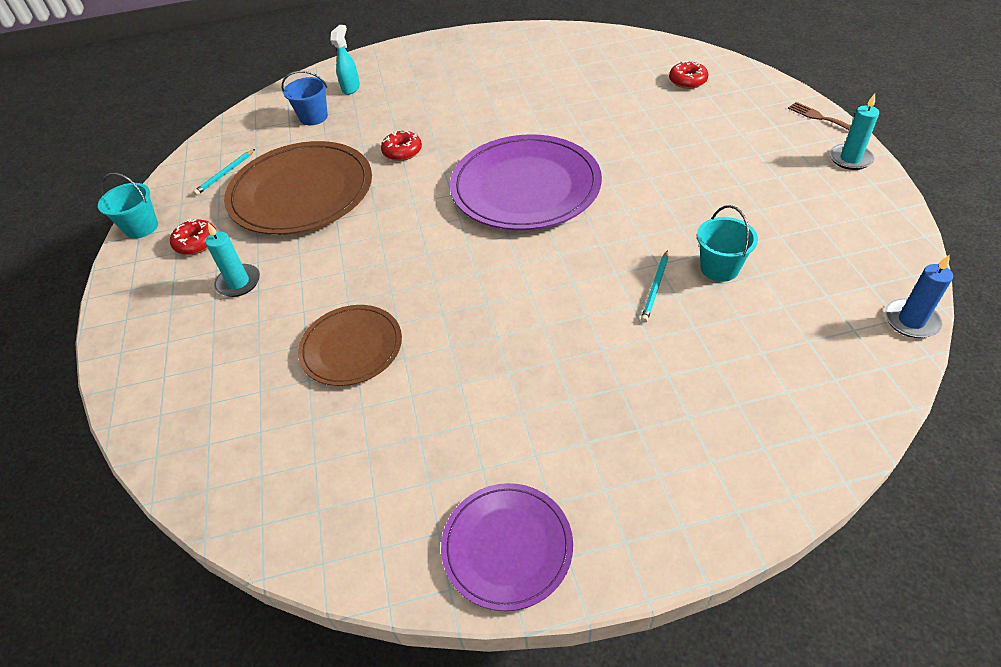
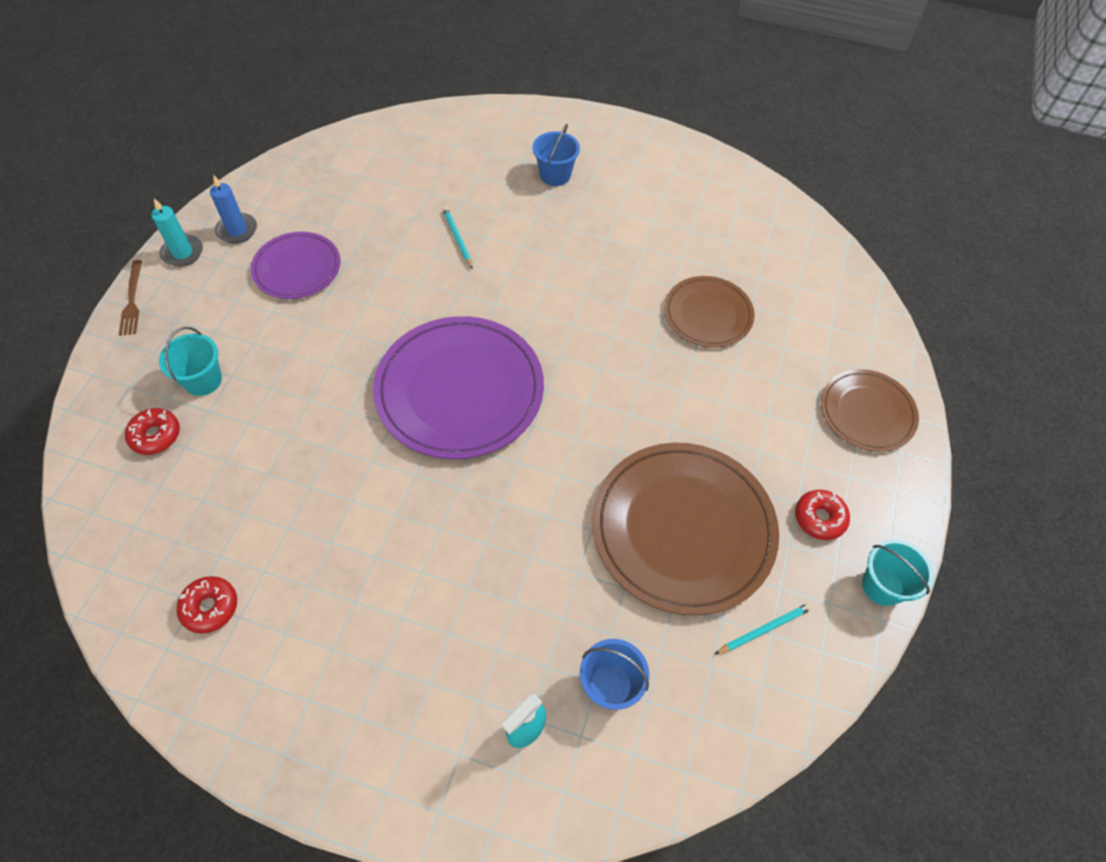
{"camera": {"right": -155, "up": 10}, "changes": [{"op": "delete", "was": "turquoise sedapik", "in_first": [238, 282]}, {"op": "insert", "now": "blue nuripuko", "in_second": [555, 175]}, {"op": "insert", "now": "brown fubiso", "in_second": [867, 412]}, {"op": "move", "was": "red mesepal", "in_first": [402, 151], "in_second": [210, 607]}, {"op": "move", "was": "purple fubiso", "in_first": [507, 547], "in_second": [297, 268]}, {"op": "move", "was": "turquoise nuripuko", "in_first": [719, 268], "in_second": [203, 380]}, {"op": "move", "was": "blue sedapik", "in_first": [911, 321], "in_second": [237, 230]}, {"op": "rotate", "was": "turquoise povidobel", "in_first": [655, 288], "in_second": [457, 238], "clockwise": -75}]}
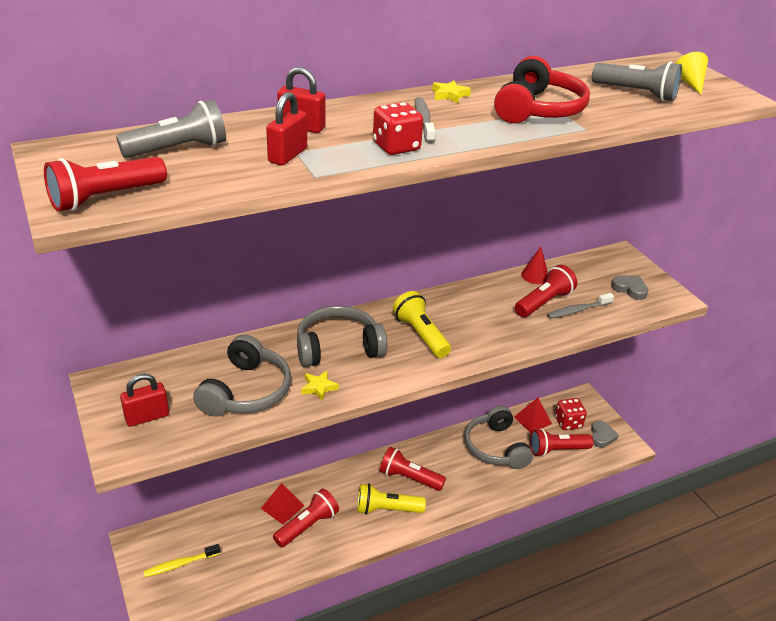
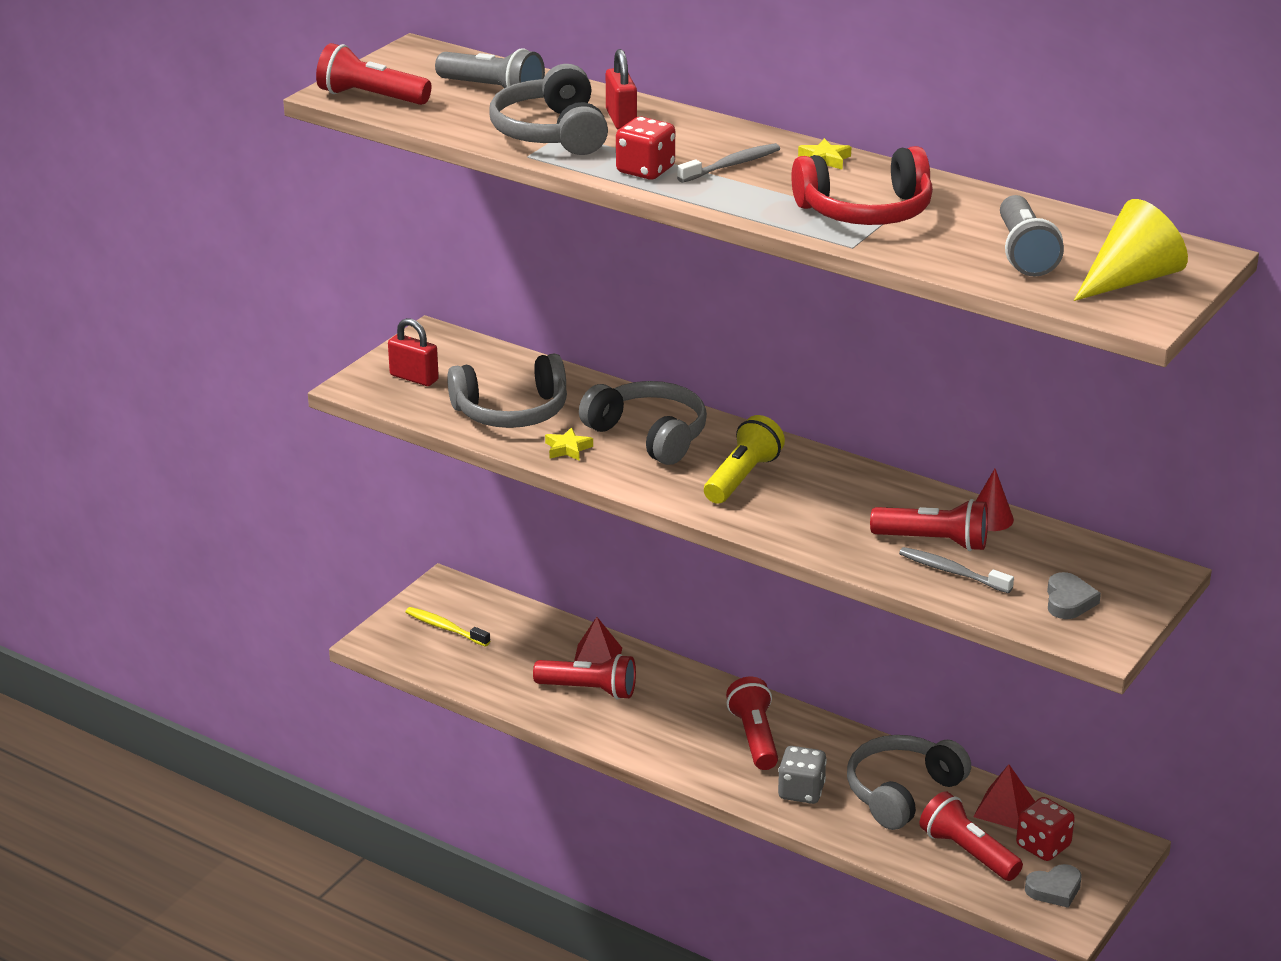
{"camera": {"right": 60, "up": -5}, "changes": [{"op": "delete", "was": "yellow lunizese", "in_first": [387, 509]}, {"op": "insert", "now": "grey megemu", "in_second": [801, 791]}, {"op": "replace", "was": "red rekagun", "now": "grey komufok", "in_first": [287, 155], "in_second": [551, 133]}, {"op": "resize", "was": "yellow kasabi", "in_first": [690, 83], "in_second": [1130, 279], "ratio": 1.67}]}
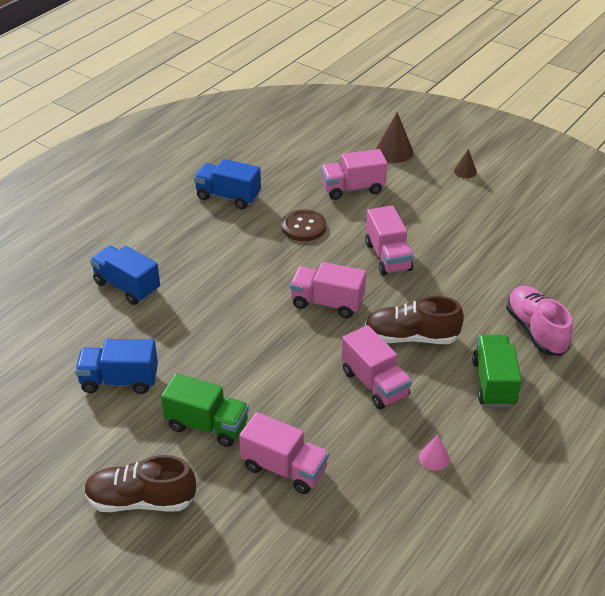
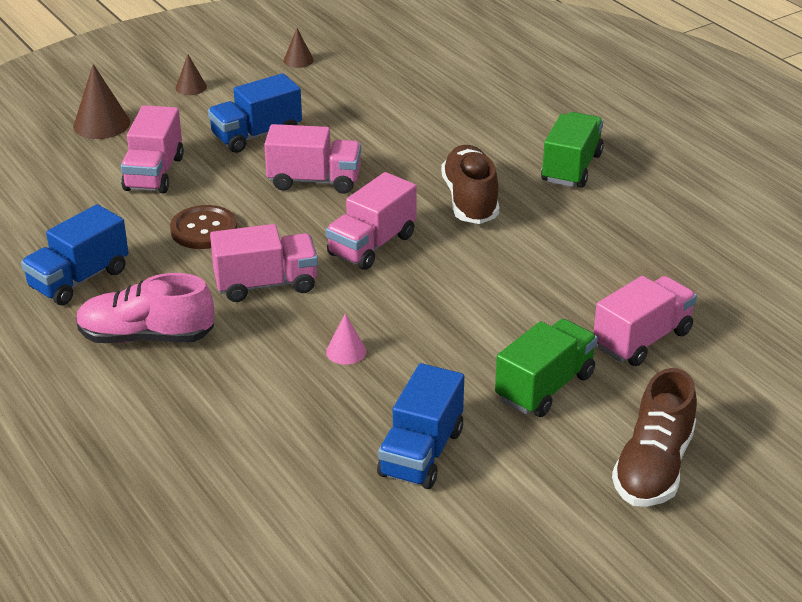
{"camera": {"right": -70, "up": -5}, "changes": [{"op": "insert", "now": "brown kasabi", "in_second": [298, 60]}, {"op": "move", "was": "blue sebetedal", "in_first": [127, 286], "in_second": [256, 135]}, {"op": "move", "was": "pink sebetedal", "in_first": [375, 383], "in_second": [266, 284]}, {"op": "move", "was": "pink kasabi", "in_first": [434, 458], "in_second": [346, 351]}, {"op": "move", "was": "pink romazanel", "in_first": [536, 331], "in_second": [146, 337]}, {"op": "rotate", "was": "brown romazanel", "in_first": [411, 337], "in_second": [470, 200], "clockwise": 150}, {"op": "rotate", "was": "green sebetedal", "in_first": [493, 383], "in_second": [571, 168], "clockwise": 90}]}
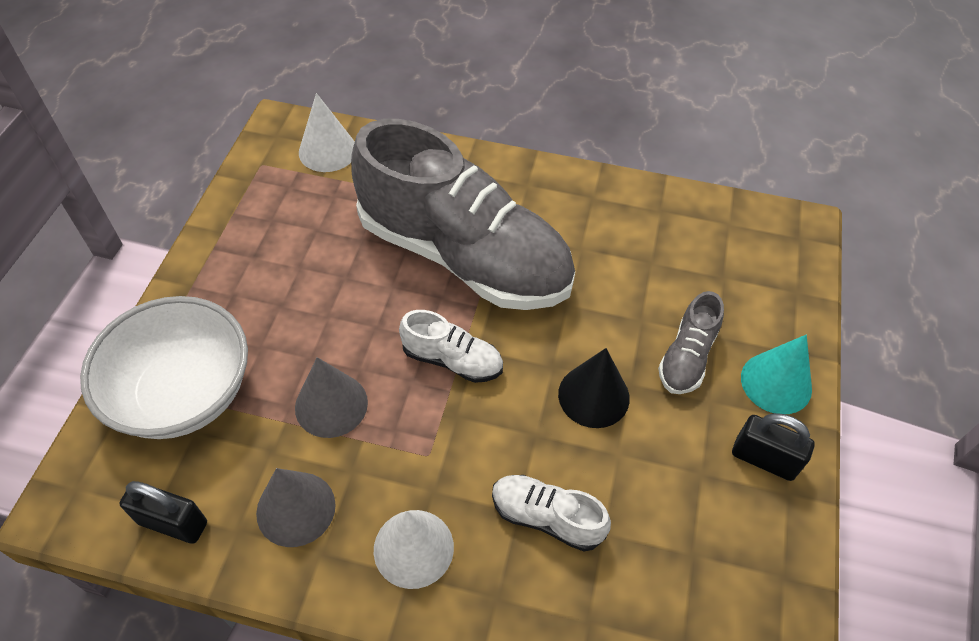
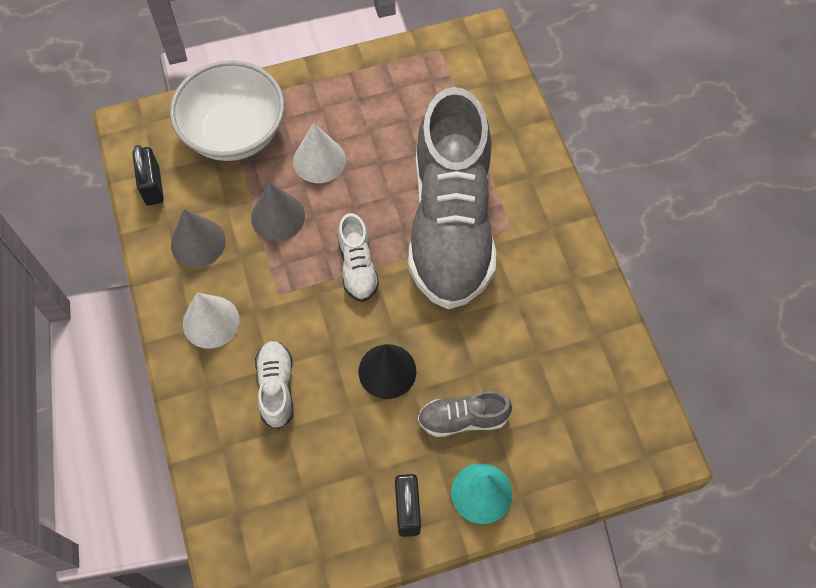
{"camera": {"right": 60, "up": 10}, "changes": [{"op": "move", "was": "white kasabi", "in_first": [328, 151], "in_second": [319, 160]}]}
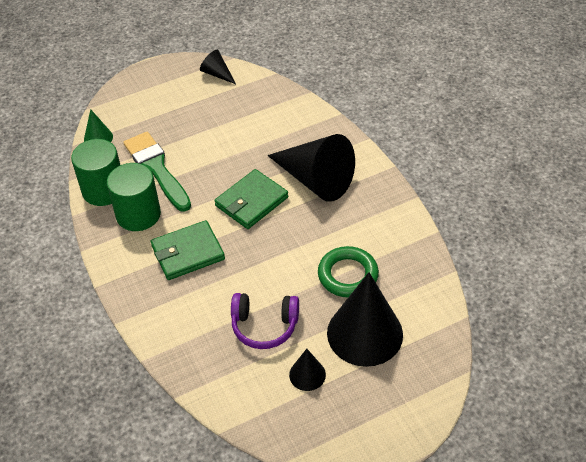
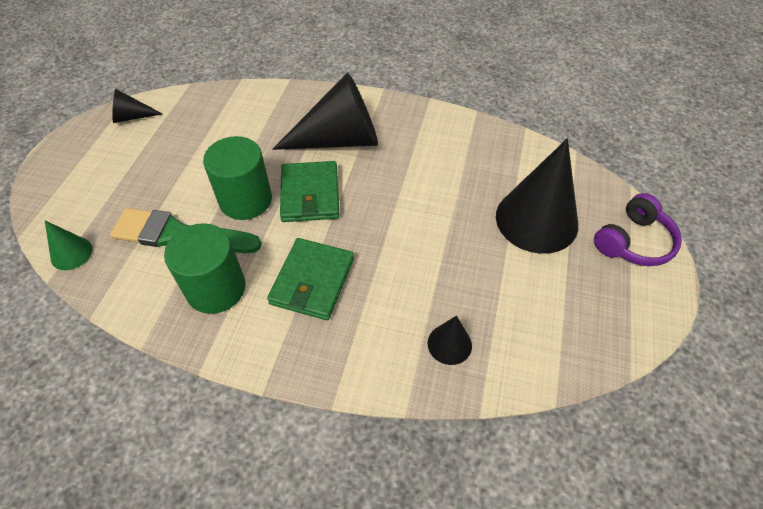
{"camera": {"right": -50, "up": 5}, "changes": [{"op": "delete", "was": "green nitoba", "in_first": [348, 275]}, {"op": "move", "was": "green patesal", "in_first": [104, 190], "in_second": [245, 200]}, {"op": "move", "was": "purple komufok", "in_first": [264, 326], "in_second": [633, 242]}, {"op": "move", "was": "black kasabi", "in_first": [307, 374], "in_second": [449, 344]}]}
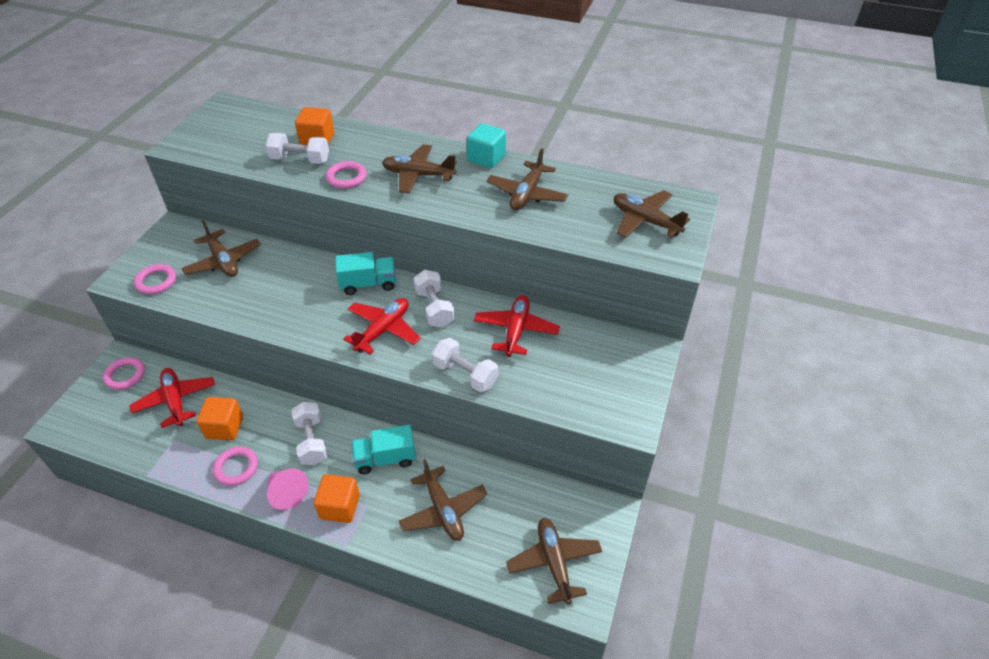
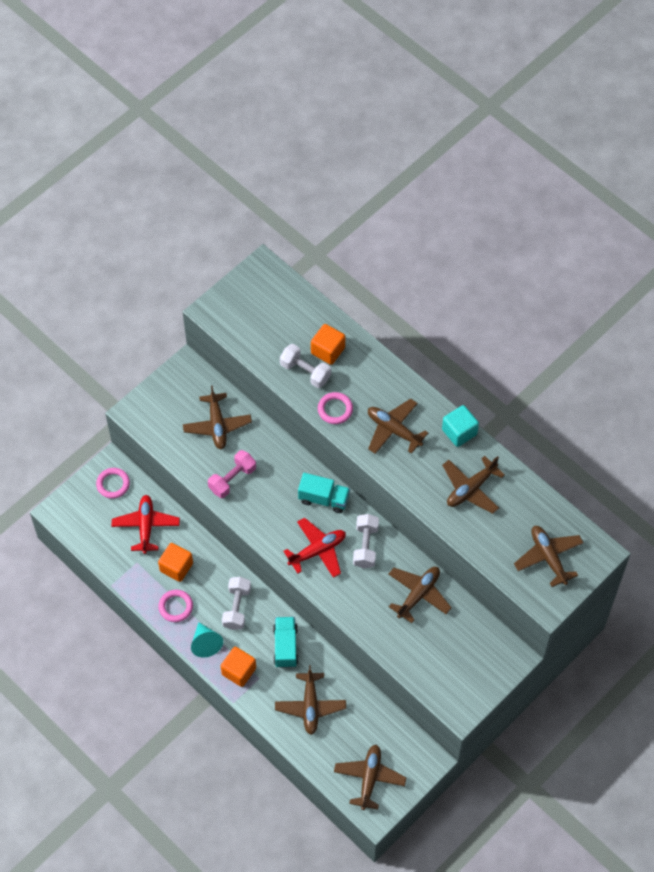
{"camera": {"right": 25, "up": 15}, "changes": [{"op": "delete", "was": "pink nitoba", "in_first": [156, 281]}, {"op": "delete", "was": "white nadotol", "in_first": [465, 374]}, {"op": "insert", "now": "pink nadotol", "in_second": [232, 479]}, {"op": "recolor", "was": "pink kasabi", "now": "turquoise kasabi", "in_first": [287, 493], "in_second": [205, 643]}, {"op": "recolor", "was": "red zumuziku", "now": "brown zumuziku", "in_first": [516, 330], "in_second": [418, 594]}, {"op": "rotate", "was": "turquoise sebetedal", "in_first": [385, 459], "in_second": [285, 646], "clockwise": 75}]}
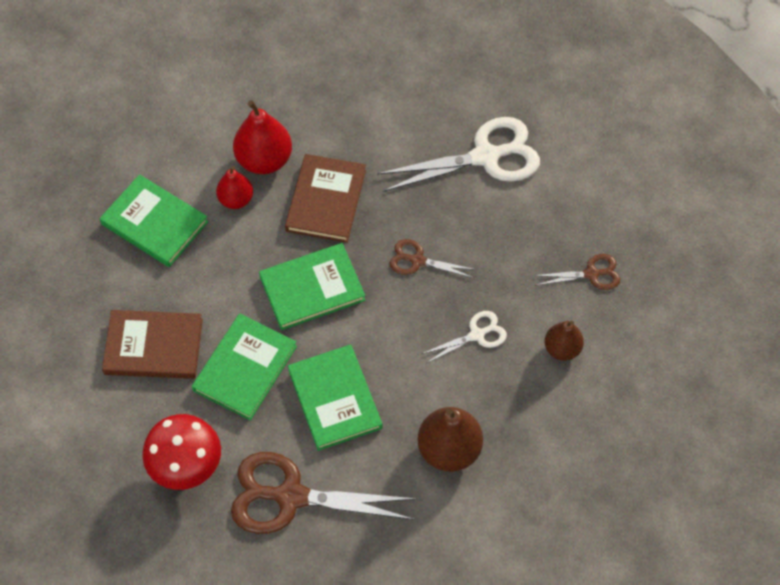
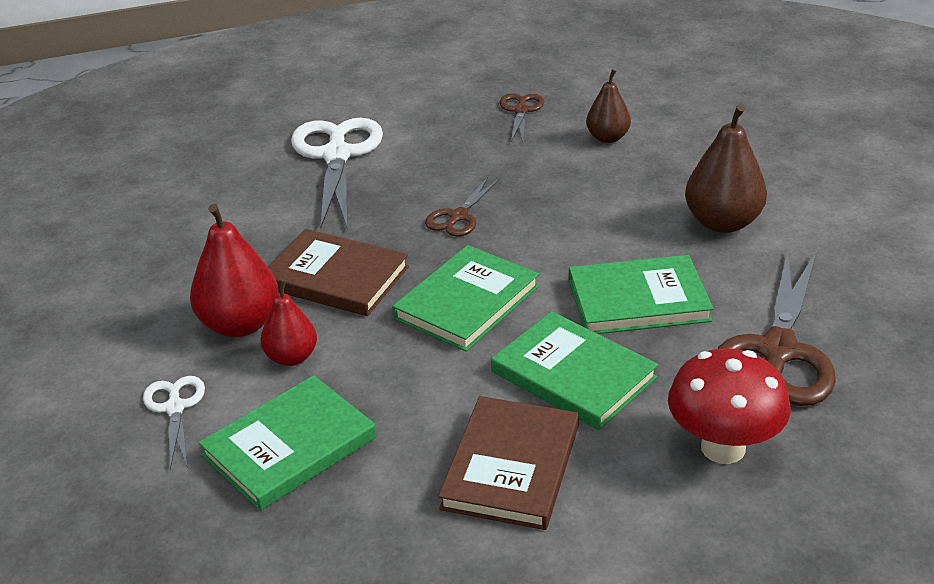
{"camera": {"right": -75, "up": -25}, "changes": [{"op": "move", "was": "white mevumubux", "in_first": [477, 335], "in_second": [175, 407]}, {"op": "rotate", "was": "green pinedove", "in_first": [312, 288], "in_second": [467, 302], "clockwise": 45}]}
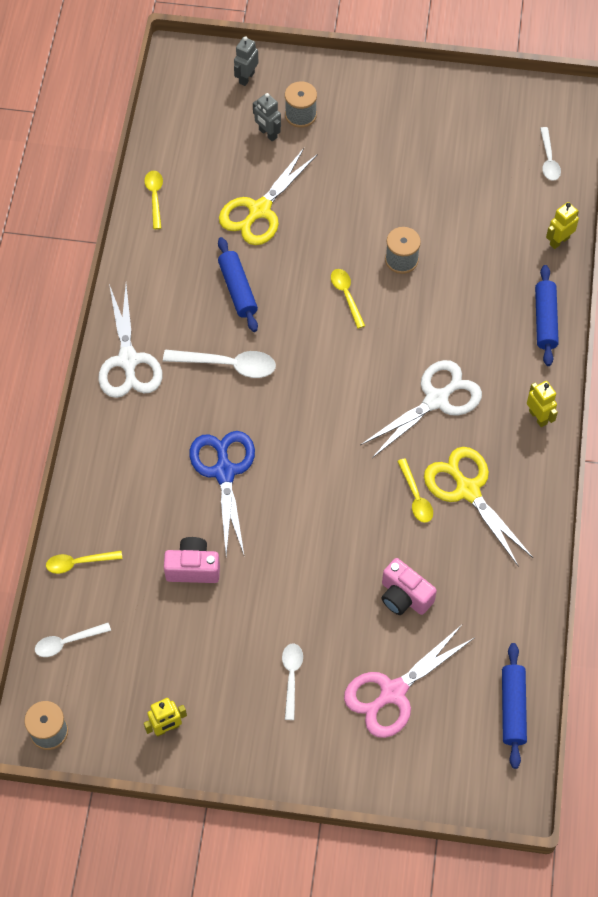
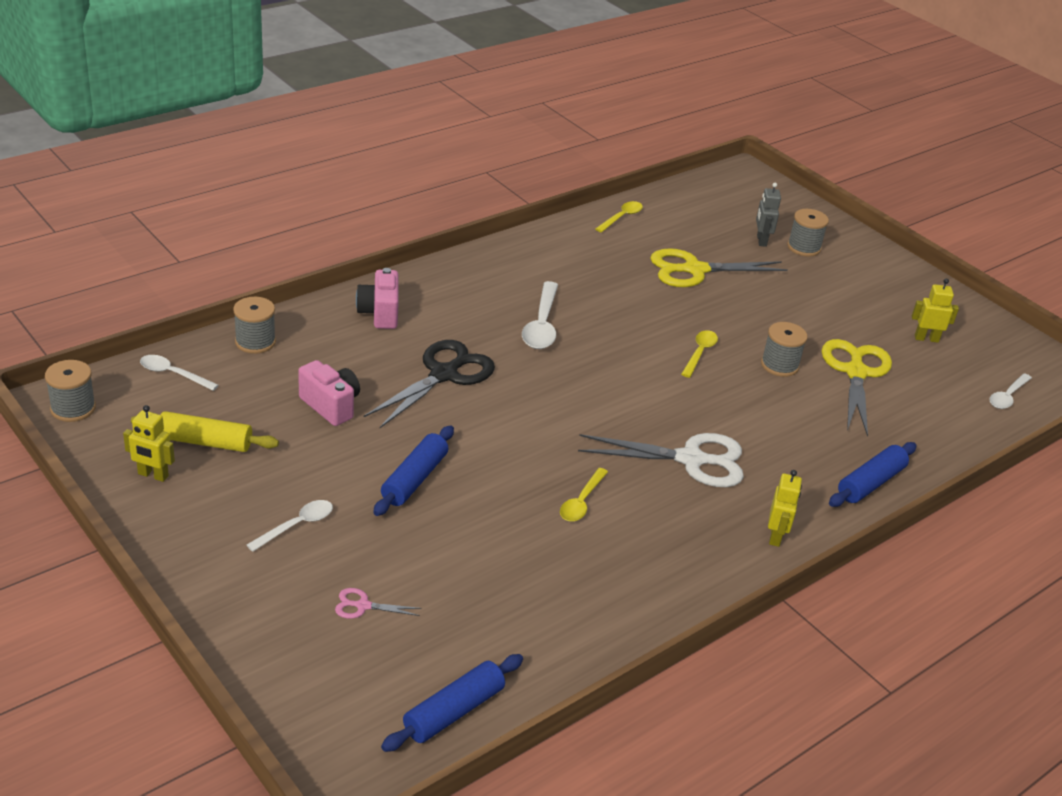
{"camera": {"right": 40, "up": -25}, "changes": [{"op": "delete", "was": "white mevumubux", "in_first": [128, 361]}, {"op": "delete", "was": "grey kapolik", "in_first": [246, 78]}, {"op": "insert", "now": "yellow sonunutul", "in_second": [205, 442]}, {"op": "move", "was": "blue sonunutul", "in_first": [238, 289], "in_second": [415, 479]}, {"op": "move", "was": "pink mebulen", "in_first": [404, 596], "in_second": [380, 313]}, {"op": "move", "was": "yellow mevumubux", "in_first": [468, 490], "in_second": [856, 372]}, {"op": "move", "was": "yellow kapolik", "in_first": [559, 241], "in_second": [926, 338]}, {"op": "replace", "was": "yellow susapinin", "now": "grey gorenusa", "in_first": [78, 563], "in_second": [255, 342]}, {"op": "recolor", "was": "blue mevumubux", "now": "black mevumubux", "in_first": [224, 472], "in_second": [444, 375]}, {"op": "rotate", "was": "white susapinin", "in_first": [228, 365], "in_second": [541, 325], "clockwise": 45}, {"op": "resize", "was": "pink mevumubux", "in_first": [392, 692], "in_second": [363, 606], "ratio": 0.44}]}
